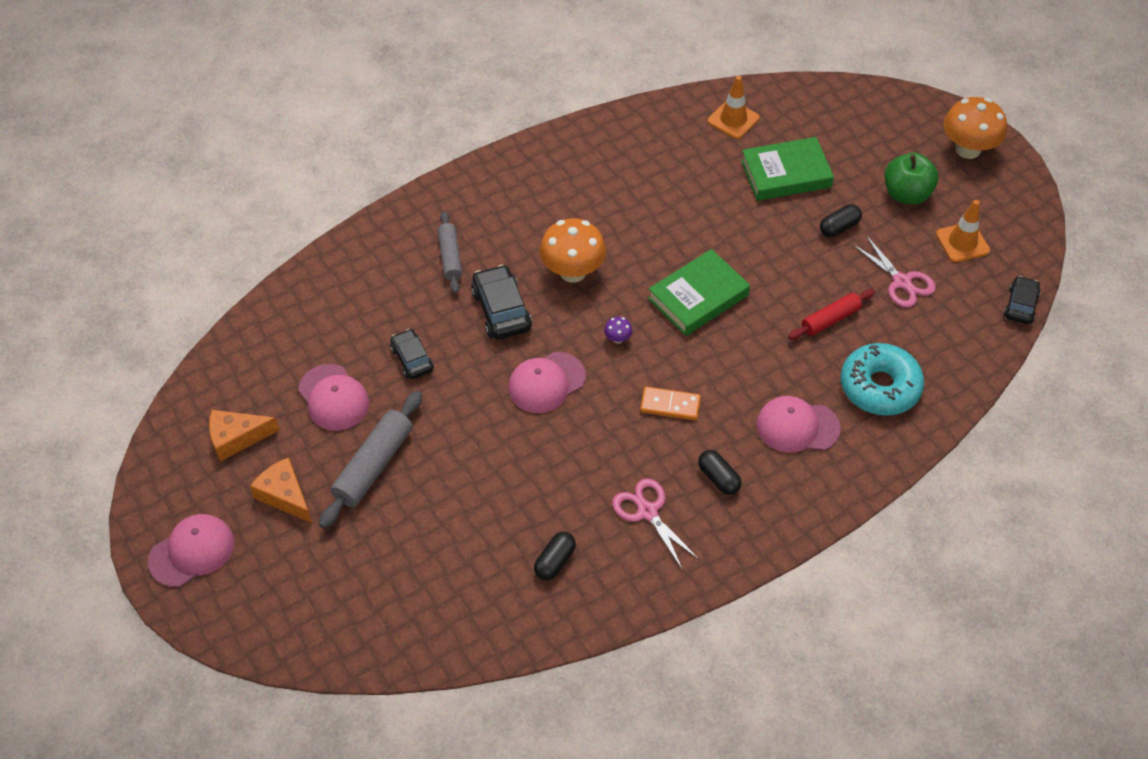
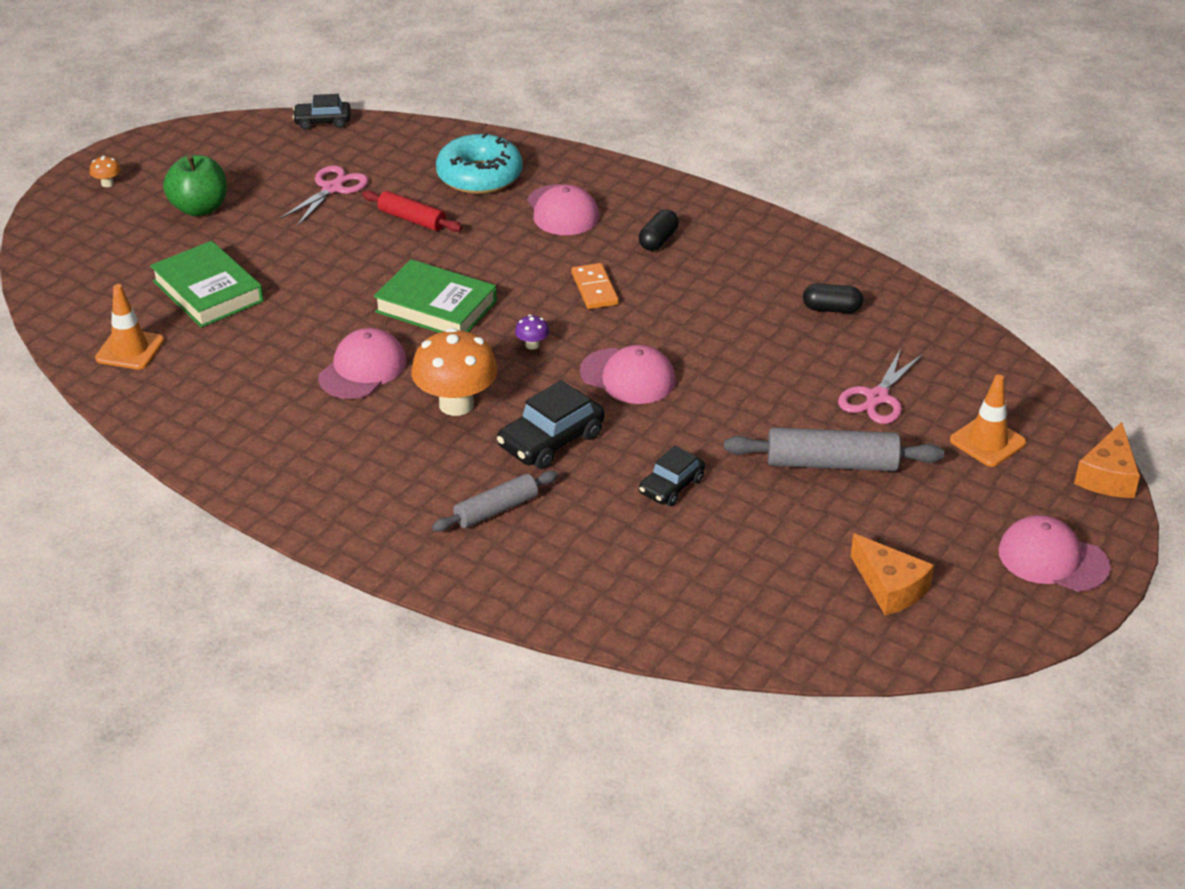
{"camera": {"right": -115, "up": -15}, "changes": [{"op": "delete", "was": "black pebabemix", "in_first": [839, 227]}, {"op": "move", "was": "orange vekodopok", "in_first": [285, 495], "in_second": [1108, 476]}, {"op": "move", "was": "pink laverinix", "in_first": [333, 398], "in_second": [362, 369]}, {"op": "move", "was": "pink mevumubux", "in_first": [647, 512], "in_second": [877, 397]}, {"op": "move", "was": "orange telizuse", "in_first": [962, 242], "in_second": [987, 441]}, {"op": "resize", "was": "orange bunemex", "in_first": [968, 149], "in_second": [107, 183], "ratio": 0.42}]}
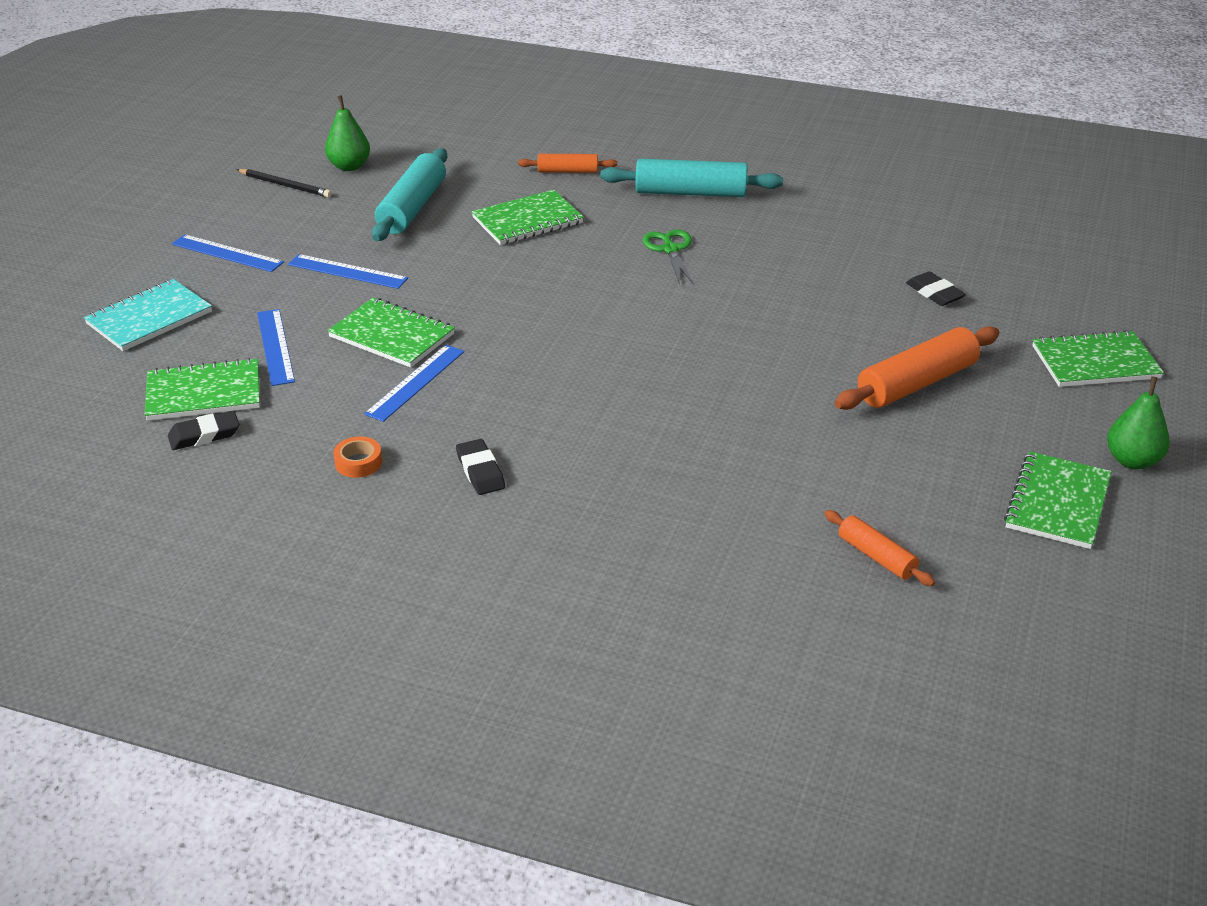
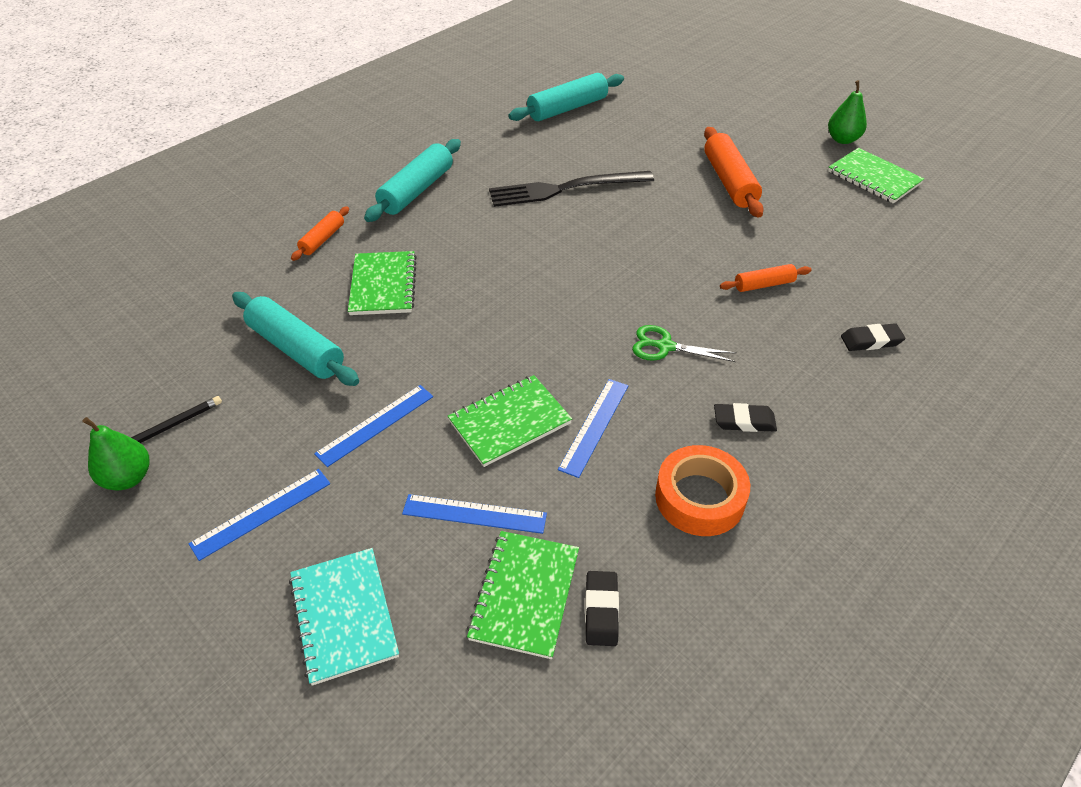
{"camera": {"right": -65, "up": 10}, "changes": [{"op": "delete", "was": "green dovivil", "in_first": [1095, 362]}, {"op": "insert", "now": "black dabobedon", "in_second": [565, 189]}, {"op": "insert", "now": "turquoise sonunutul", "in_second": [567, 108]}, {"op": "move", "was": "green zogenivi", "in_first": [349, 166], "in_second": [128, 478]}, {"op": "move", "was": "green mevumubux", "in_first": [670, 250], "in_second": [665, 347]}, {"op": "move", "was": "orange sonunutul", "in_first": [876, 557], "in_second": [764, 285]}, {"op": "move", "was": "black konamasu", "in_first": [934, 293], "in_second": [871, 341]}, {"op": "rotate", "was": "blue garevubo", "in_first": [415, 382], "in_second": [594, 426], "clockwise": 60}, {"op": "resize", "was": "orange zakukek", "in_first": [358, 462], "in_second": [699, 498], "ratio": 2.0}]}
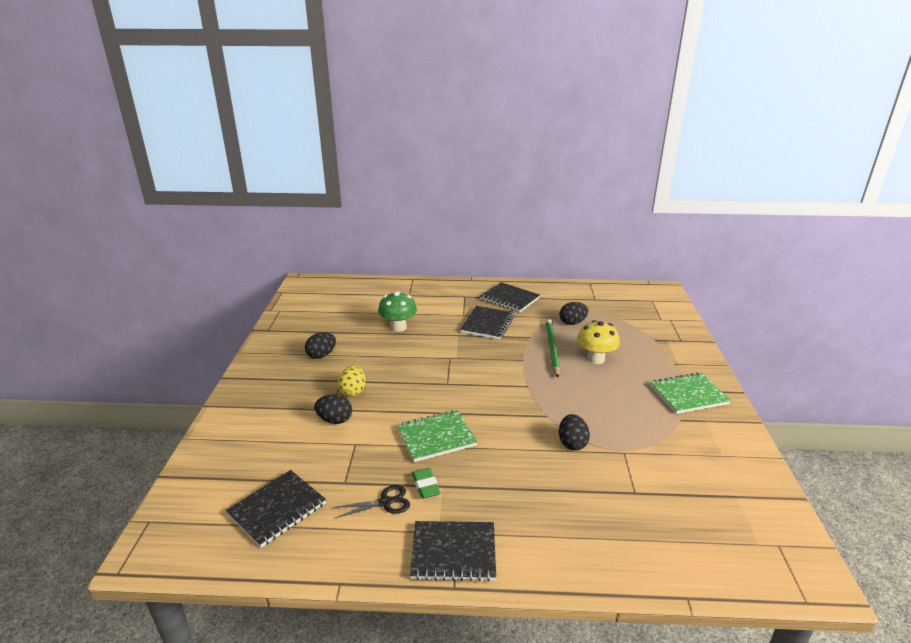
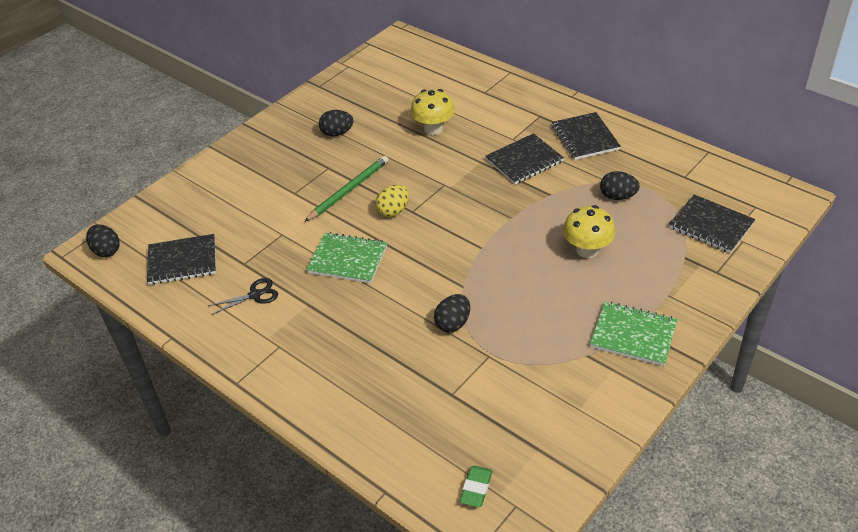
{"camera": {"right": 40, "up": 15}, "changes": [{"op": "move", "was": "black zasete", "in_first": [335, 420], "in_second": [106, 251]}, {"op": "move", "was": "yellow zasete", "in_first": [353, 392], "in_second": [393, 211]}, {"op": "move", "was": "black dovivil", "in_first": [453, 552], "in_second": [711, 225]}, {"op": "move", "was": "green konamasu", "in_first": [426, 486], "in_second": [476, 488]}, {"op": "move", "was": "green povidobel", "in_first": [552, 349], "in_second": [349, 190]}, {"op": "recolor", "was": "green bunemex", "now": "yellow bunemex", "in_first": [398, 327], "in_second": [433, 129]}, {"op": "rotate", "was": "black mevumubux", "in_first": [385, 502], "in_second": [255, 295], "clockwise": -45}]}
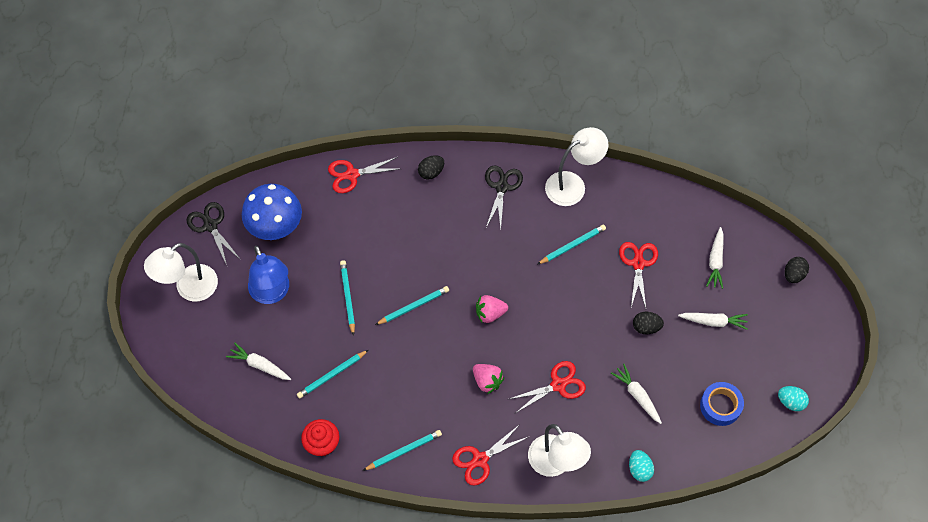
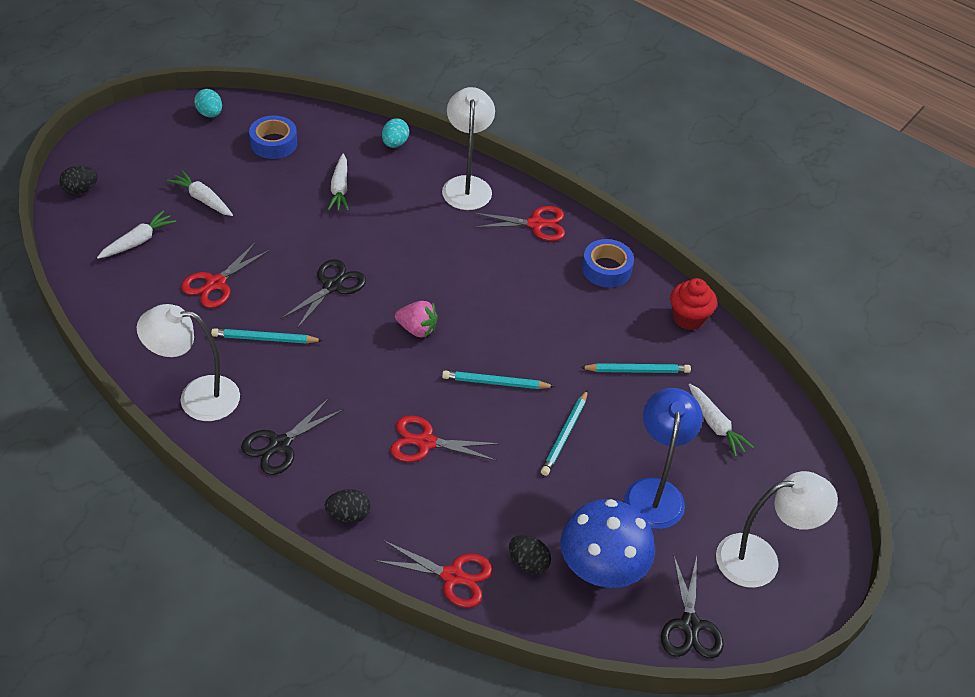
{"camera": {"right": -150, "up": -15}, "changes": [{"op": "delete", "was": "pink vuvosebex", "in_first": [487, 381]}, {"op": "insert", "now": "black mevumubux", "in_second": [332, 286]}, {"op": "move", "was": "red mevumubux", "in_first": [558, 385], "in_second": [426, 442]}, {"op": "move", "was": "black zasete", "in_first": [646, 327], "in_second": [528, 563]}, {"op": "replace", "was": "turquoise povidobel", "now": "blue zakukek", "in_first": [404, 451], "in_second": [606, 269]}]}
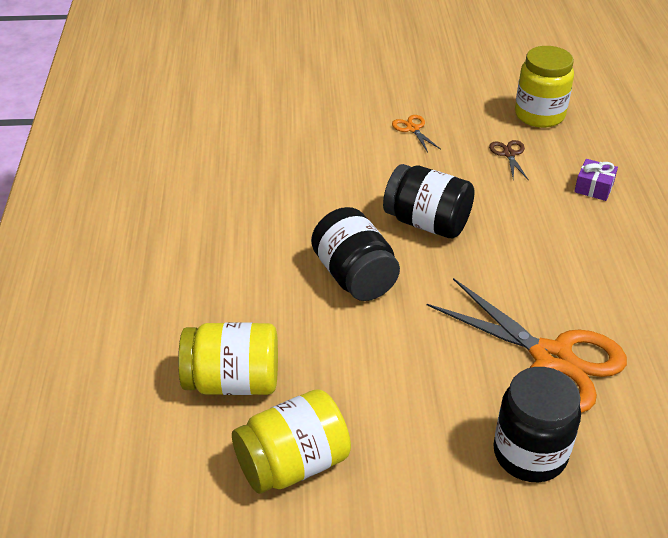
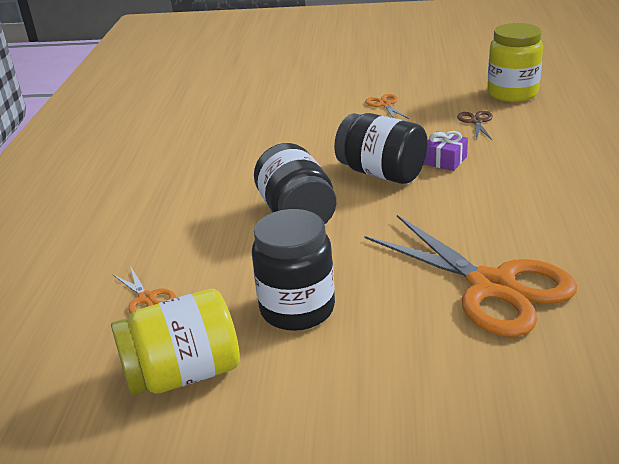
{"camera": {"right": 10, "up": -10}, "changes": [{"op": "move", "was": "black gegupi", "in_first": [529, 454], "in_second": [297, 309]}, {"op": "move", "was": "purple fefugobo", "in_first": [594, 187], "in_second": [444, 160]}, {"op": "replace", "was": "yellow gegupi", "now": "orange mevumubux", "in_first": [233, 381], "in_second": [146, 298]}]}
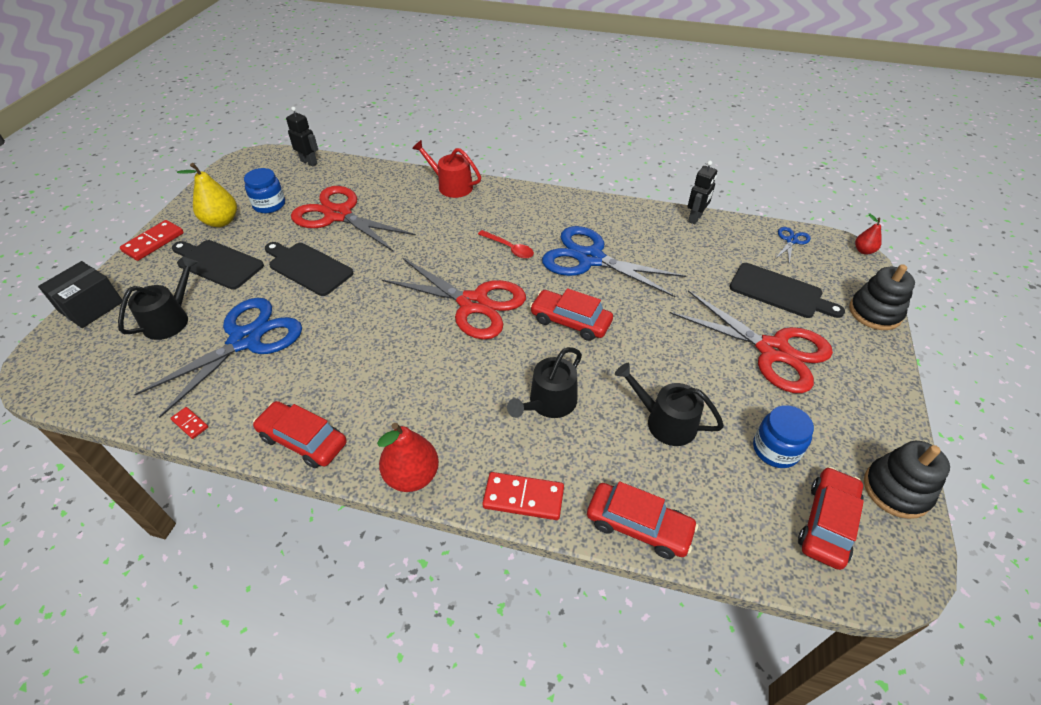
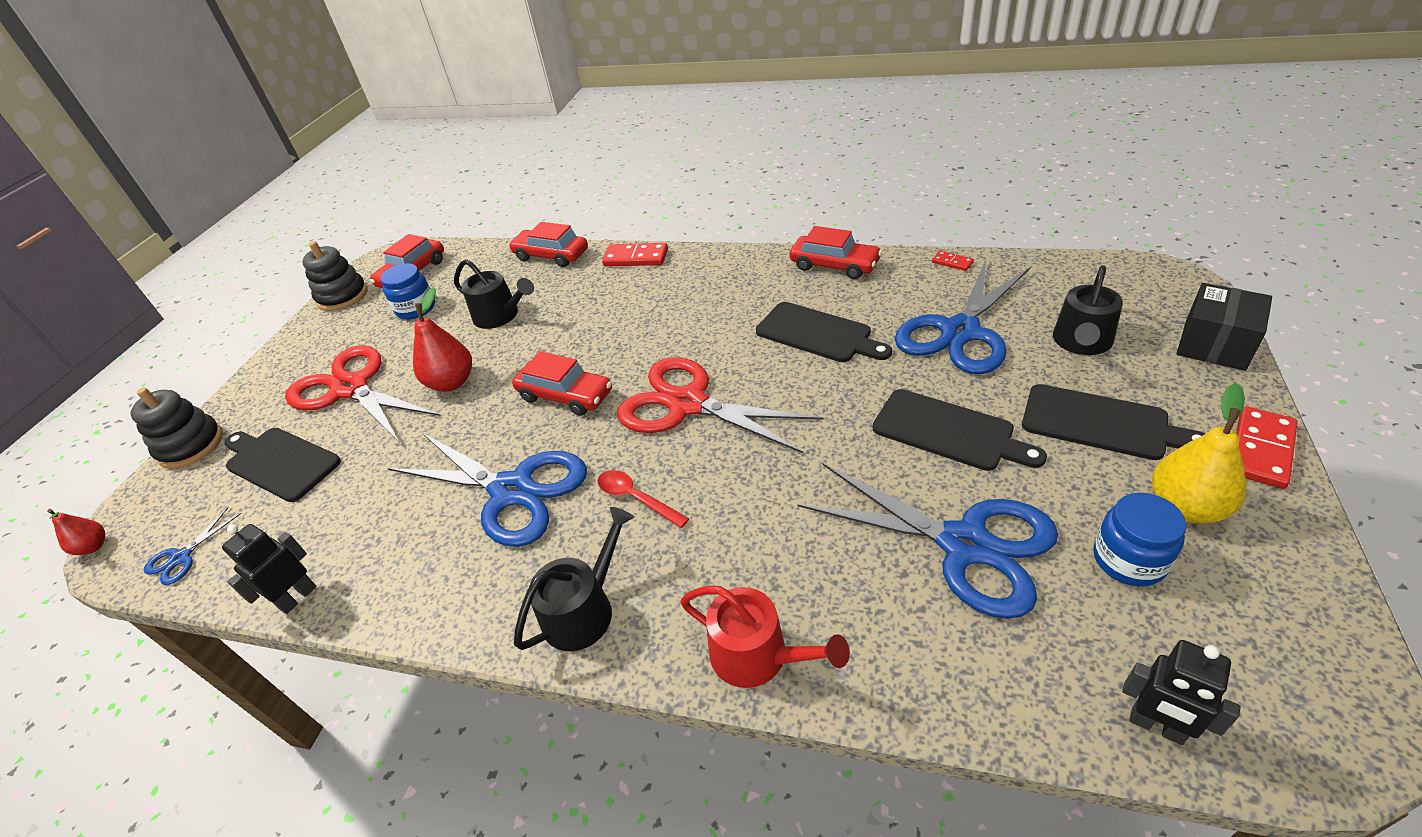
{"camera": {"right": -175, "up": -5}, "changes": [{"op": "insert", "now": "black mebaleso", "in_second": [818, 334]}, {"op": "move", "was": "red zogenivi", "in_first": [412, 476], "in_second": [452, 382]}, {"op": "move", "was": "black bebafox", "in_first": [549, 403], "in_second": [584, 610]}, {"op": "recolor", "was": "red mevumubux", "now": "blue mevumubux", "in_first": [338, 215], "in_second": [964, 545]}]}
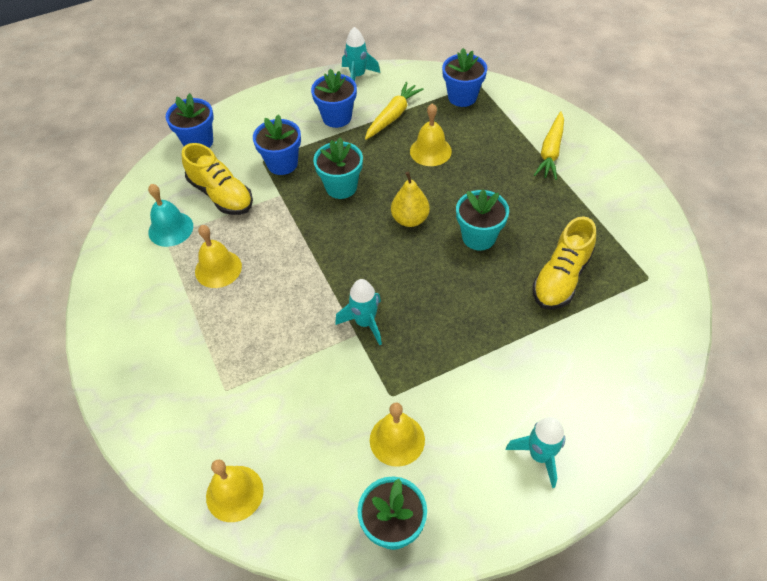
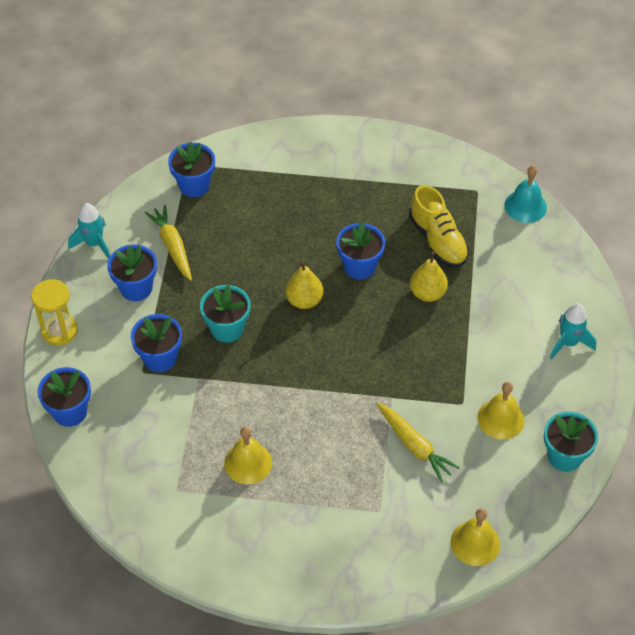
{"camera": {"right": -60, "up": 0}, "changes": [{"op": "delete", "was": "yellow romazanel", "in_first": [221, 195]}, {"op": "delete", "was": "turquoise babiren", "in_first": [365, 322]}, {"op": "delete", "was": "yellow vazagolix", "in_first": [430, 151]}, {"op": "insert", "now": "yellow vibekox", "in_second": [59, 331]}, {"op": "insert", "now": "yellow zogenivi", "in_second": [427, 293]}, {"op": "move", "was": "turquoise vazagolix", "in_first": [170, 229], "in_second": [525, 206]}, {"op": "move", "was": "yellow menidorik", "in_first": [550, 151], "in_second": [414, 446]}, {"op": "recolor", "was": "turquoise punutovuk", "now": "blue punutovuk", "in_first": [479, 237], "in_second": [359, 266]}]}
